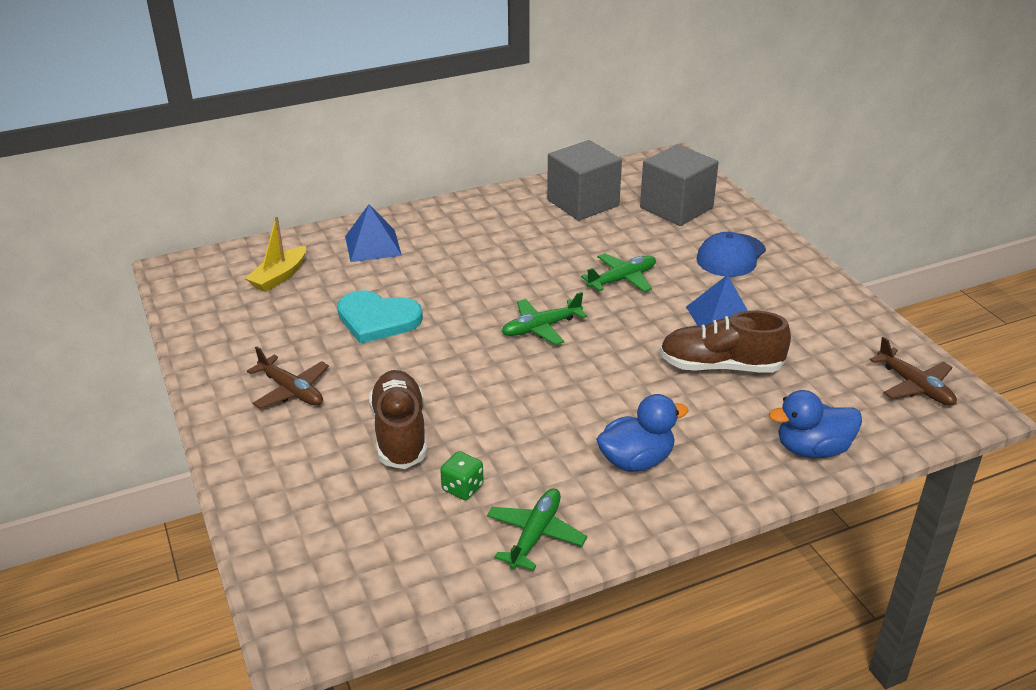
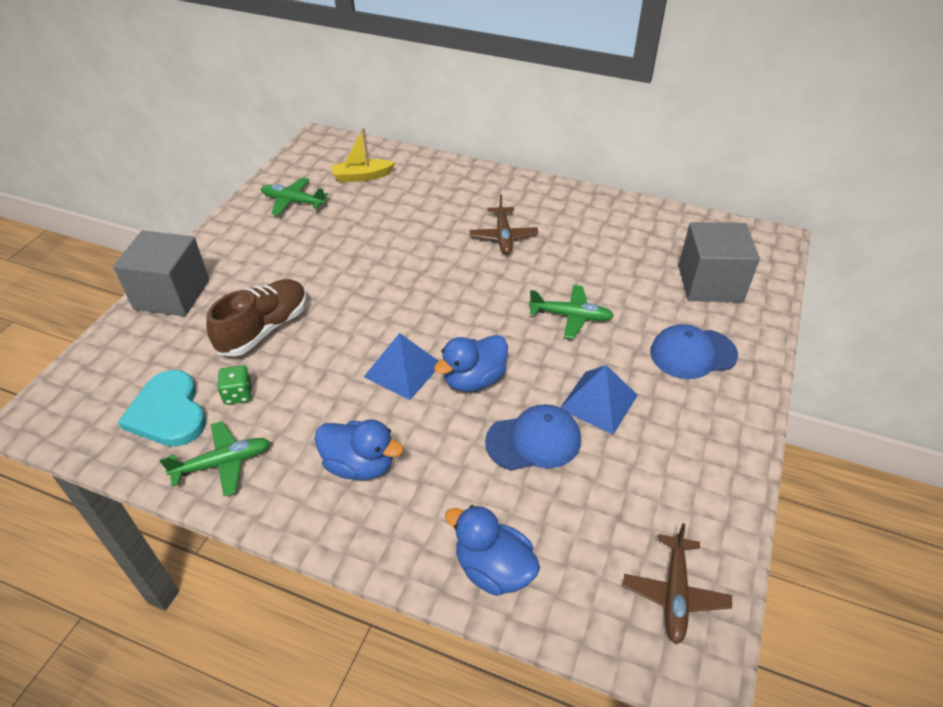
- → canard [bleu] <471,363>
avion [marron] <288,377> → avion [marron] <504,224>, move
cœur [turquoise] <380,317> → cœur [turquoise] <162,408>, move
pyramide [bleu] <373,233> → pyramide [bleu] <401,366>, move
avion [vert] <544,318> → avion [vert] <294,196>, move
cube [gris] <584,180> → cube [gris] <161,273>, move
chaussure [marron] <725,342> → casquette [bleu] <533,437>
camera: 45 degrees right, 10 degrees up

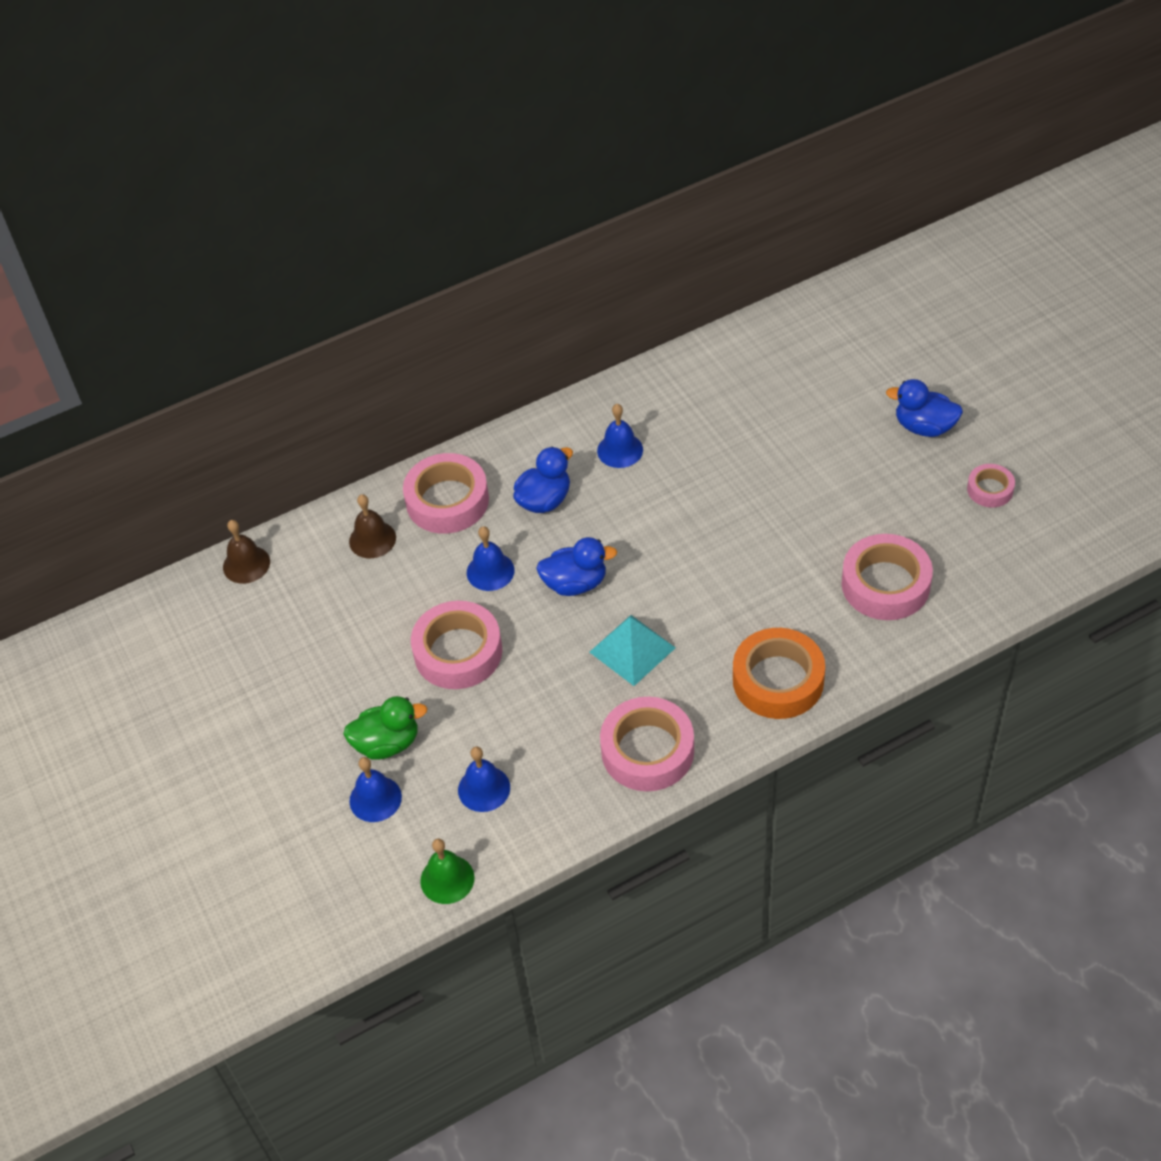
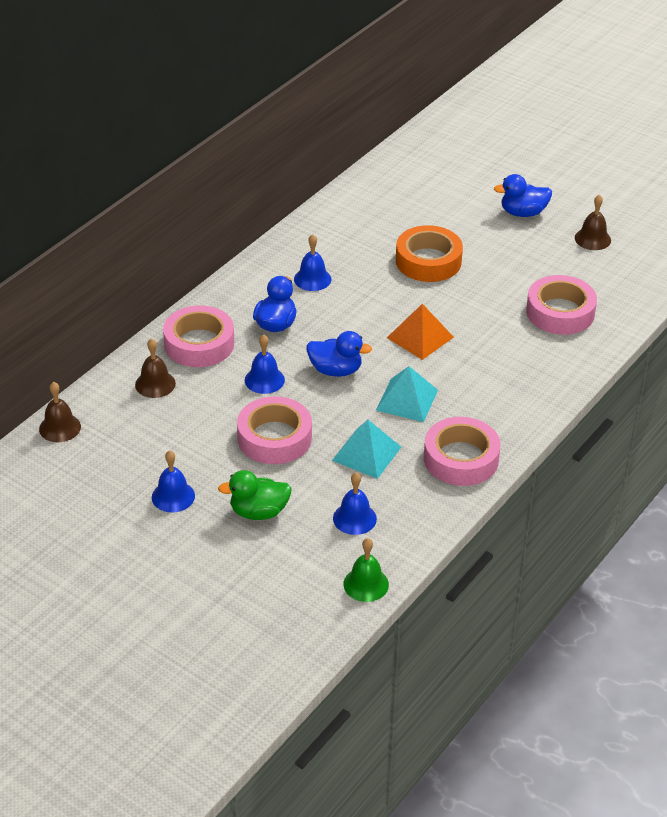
- → pyramide [turquoise] <366,449>
- → pyramide [orange] <420,332>
cloche [bleu] <375,789> → cloche [bleu] <173,481>, move
ruban adhésif [orange] <779,673> → ruban adhésif [orange] <429,253>, move
ruban adhésif [rose] <991,486> → cloche [marron] <593,222>
canard [vert] <385,727> → canard [vert] <255,495>, 150 degrees counterclockwise
canard [bleu] <576,566> → canard [bleu] <339,354>, 45 degrees clockwise
camera: 30 degrees left, 10 degrees down

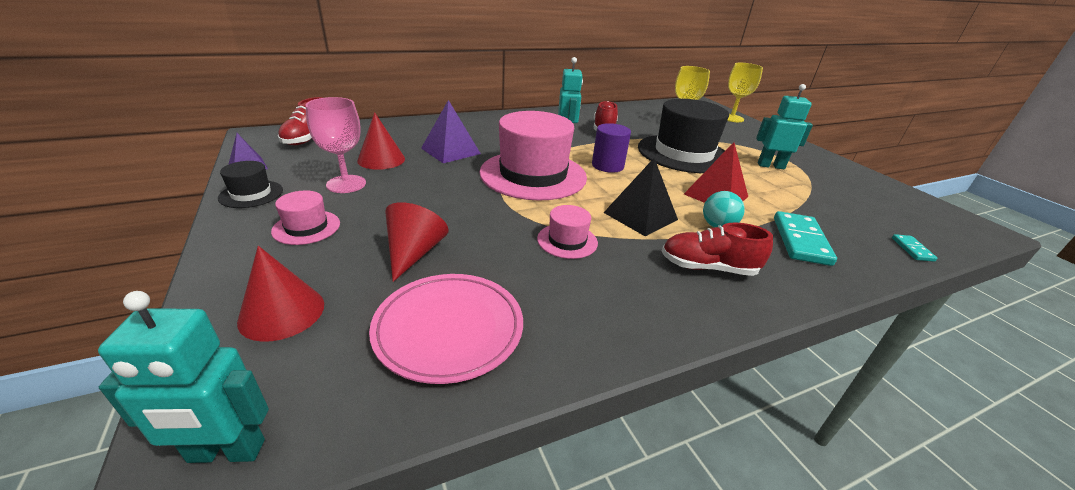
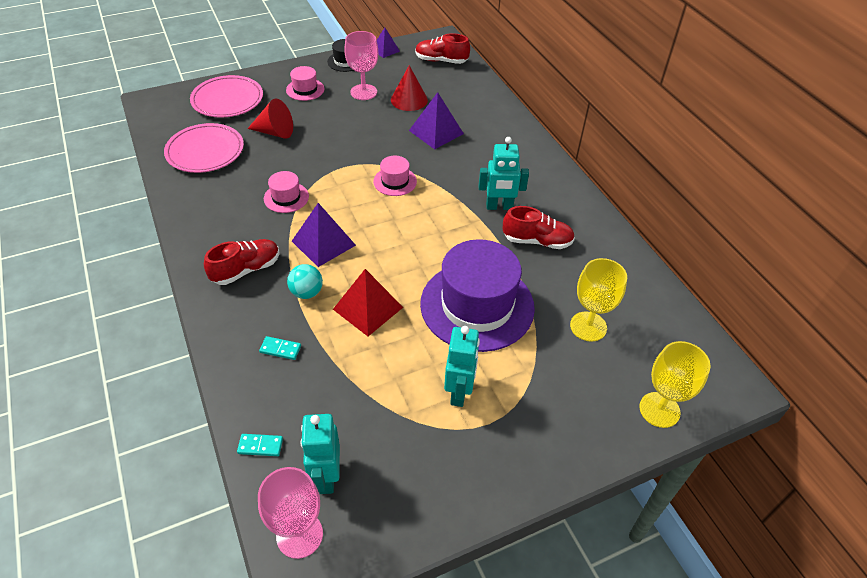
cylindre [violet] <611,148> → -
- → verre à pied [rose] <290,513>
robot [turquoise] <183,377> → robot [turquoise] <320,454>, move
cône [rouge] <280,294> → assiette [rose] <226,96>
pyramide [noir] <640,197> → pyramide [violet] <324,235>
chapeau [noir] <683,136> → chapeau [violet] <477,295>
chaussure [rouge] <717,249> → chaussure [rouge] <242,262>, 45 degrees clockwise
chapeau [rose] <533,156> → chapeau [rose] <395,176>, x0.45
domino [turquoise] <805,238> → domino [turquoise] <280,348>, x0.50
camera: 90 degrees right, 15 degrees up

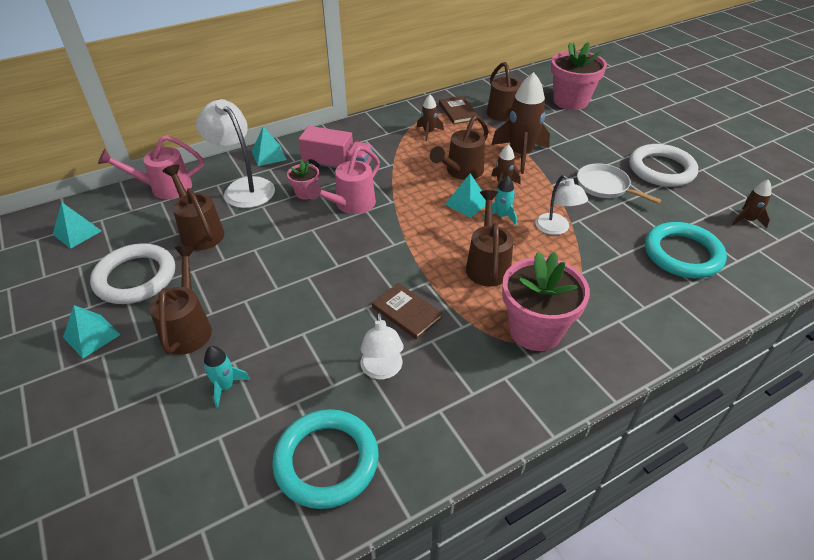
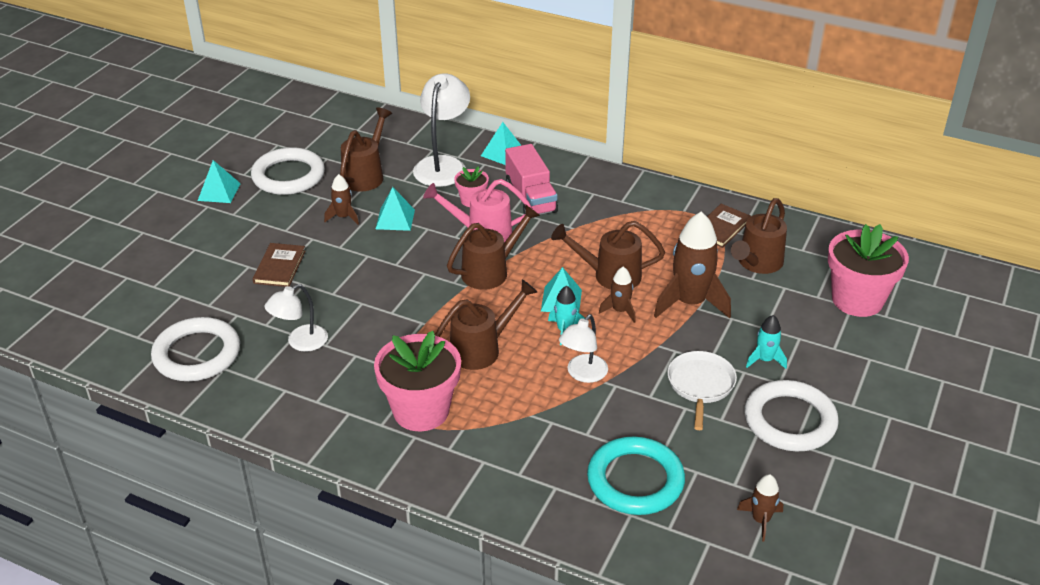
arrosoir [rose] <151,167> → -
pyramide [turquoise] <76,225> → pyramide [turquoise] <395,209>, move
arrosoir [marron] <180,300> → arrosoir [marron] <493,247>, move
fusée [turquoise] <227,377> → fusée [turquoise] <766,342>, move
livre [marron] <407,311> → livre [marron] <279,265>, move
fusée [marron] <430,118> → fusée [marron] <341,199>, move
anneau [turquoise] <325,459> → anneau [blanc] <195,349>
camera: 55 degrees right, 5 degrees down

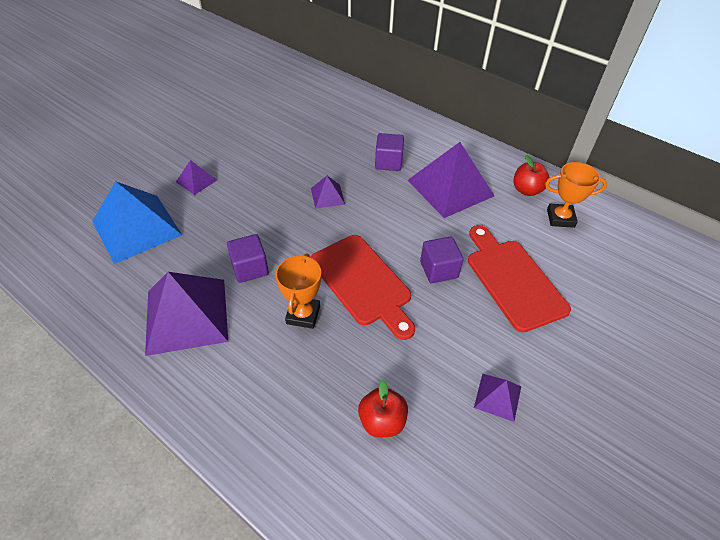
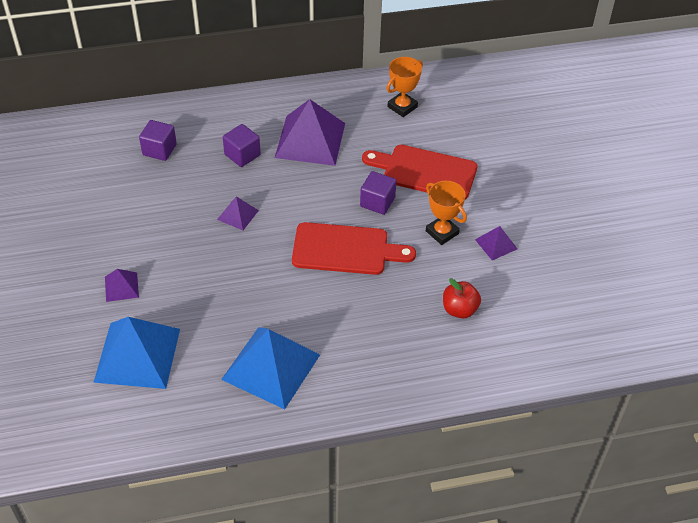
pomme [rouge] <532,175> → -
cube [violet] <248,258> → cube [violet] <158,140>, move
trophée [orange] <298,291> → trophée [orange] <446,213>, move
pyramide [violet] <186,314> → pyramide [bleu] <270,368>
camera: 50 degrees left, 0 degrees up

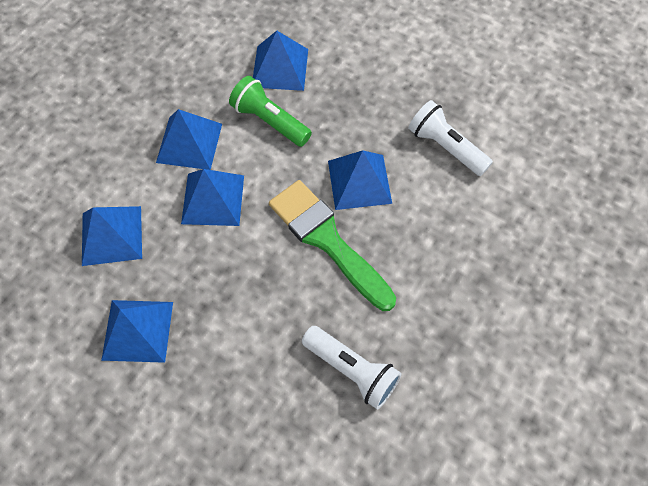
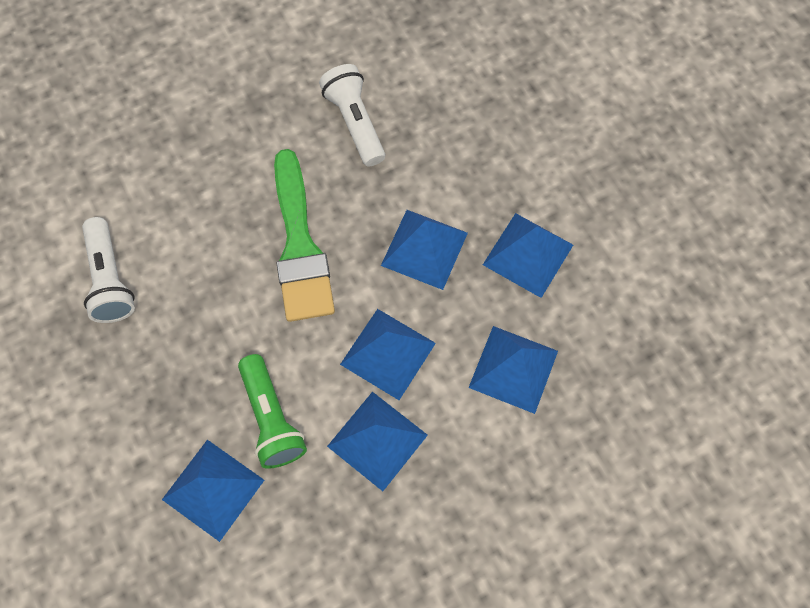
pyramide [bleu] <360,180> → pyramide [bleu] <424,250>, move
camera: 150 degrees left, 5 degrees up

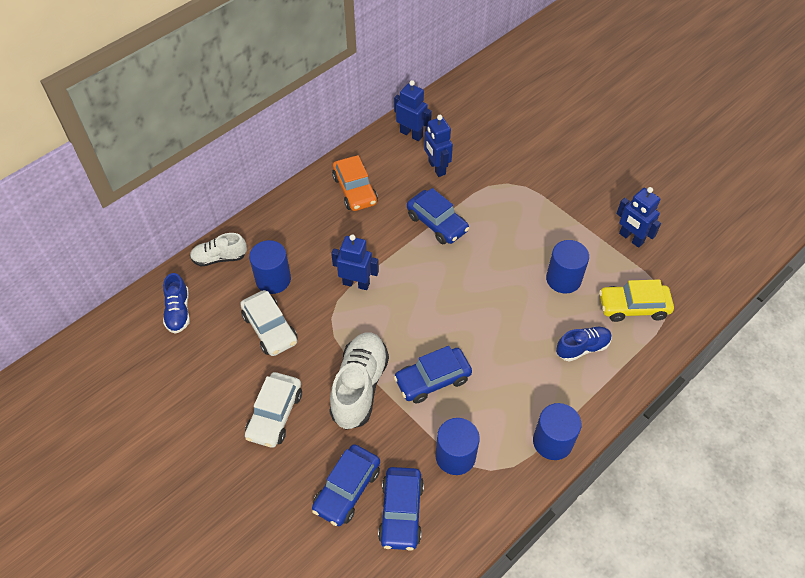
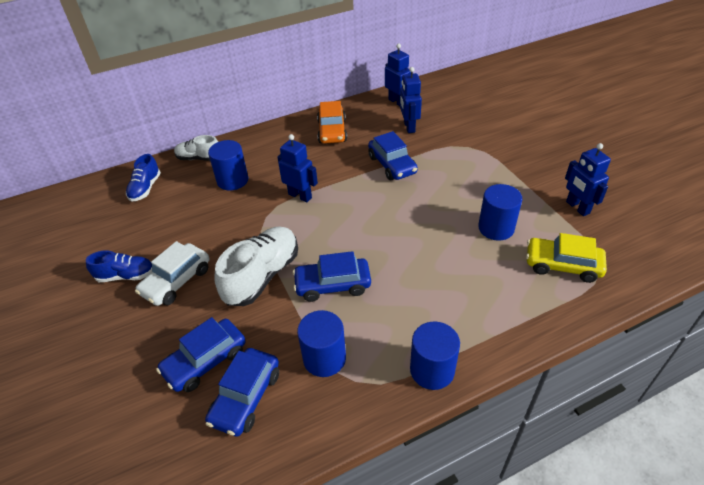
voiture [blanc] <269,323> → -
chaussure [bleu] <584,344> → chaussure [bleu] <119,266>, move
camera: 20 degrees right, 10 degrees down

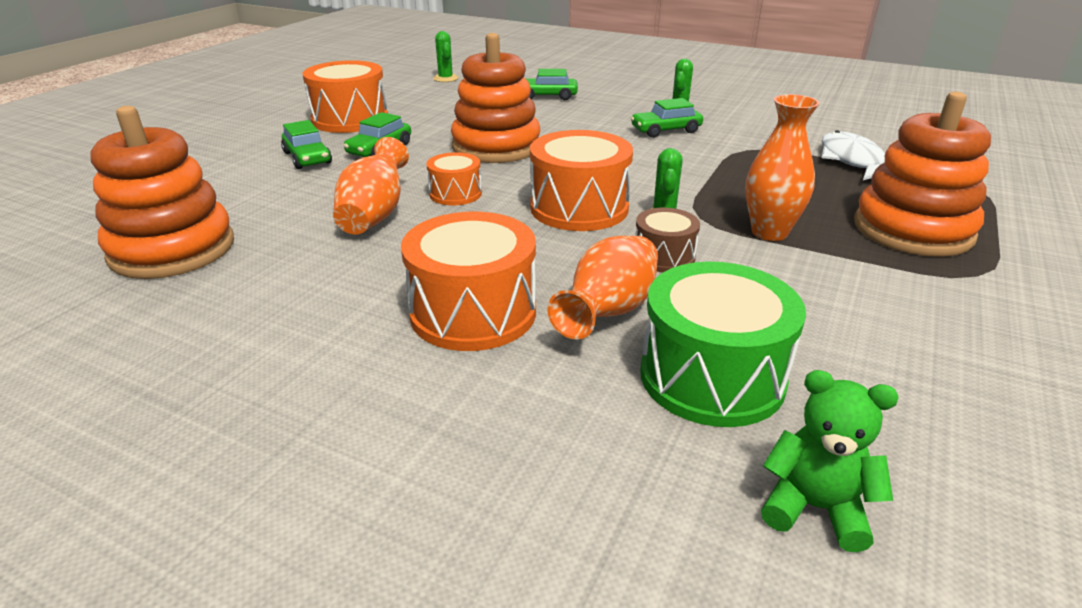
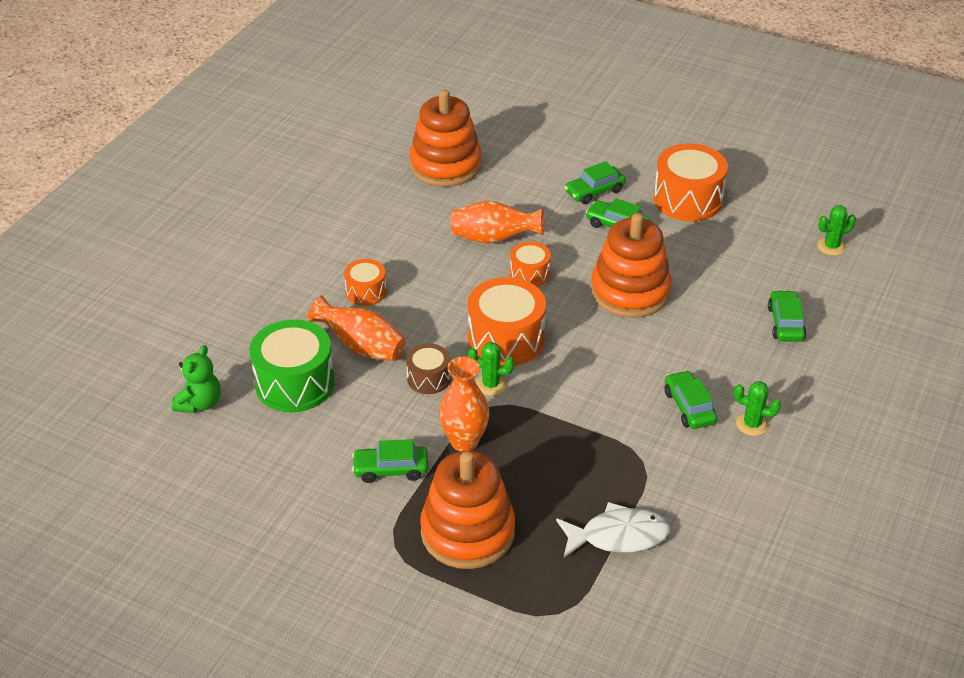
- → voiture [vert] <390,461>
tambour [orange] <468,281> → tambour [orange] <365,282>, x0.55
camera: 90 degrees right, 10 degrees up

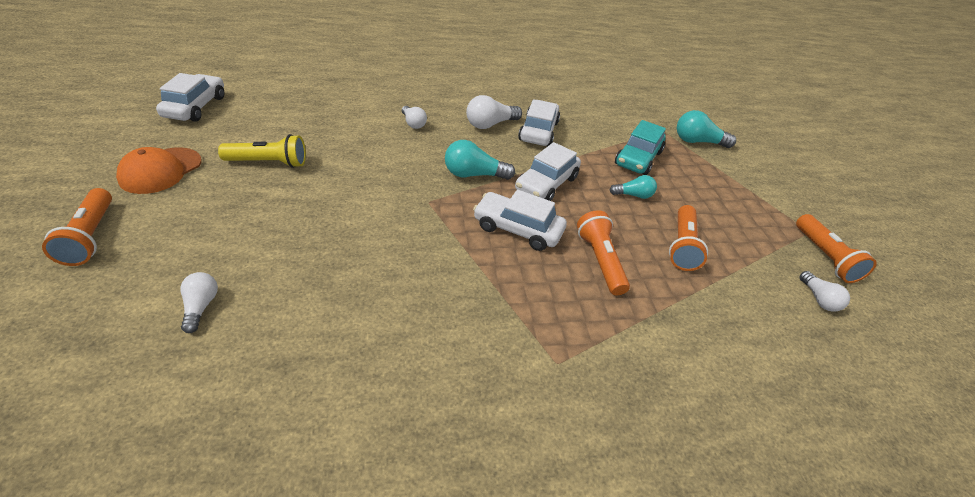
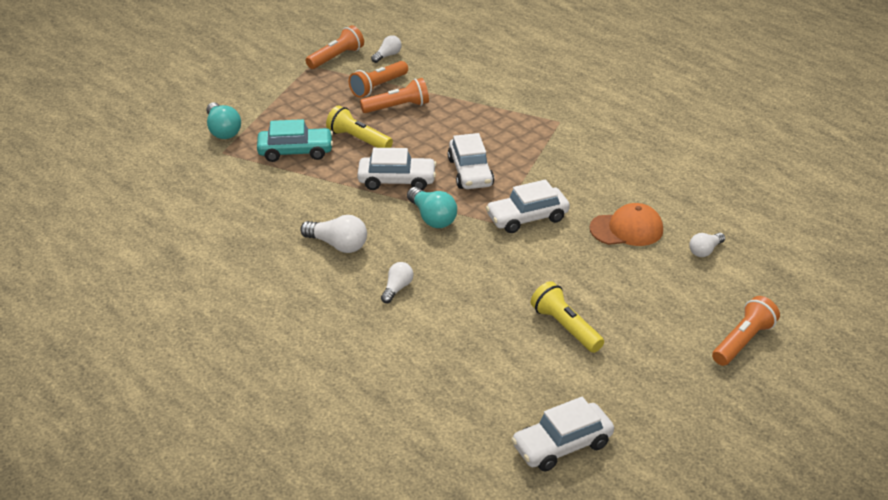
casquette [orange] <159,170> → casquette [orange] <626,224>, move
voiture [blanc] <539,122> → voiture [blanc] <528,206>, move
lampe de poche [orange] <603,252> → lampe de poche [orange] <378,79>, move
ampoule [turquoise] <633,187> → lampe de poche [jaune] <359,126>
camera: 120 degrees left, 5 degrees down

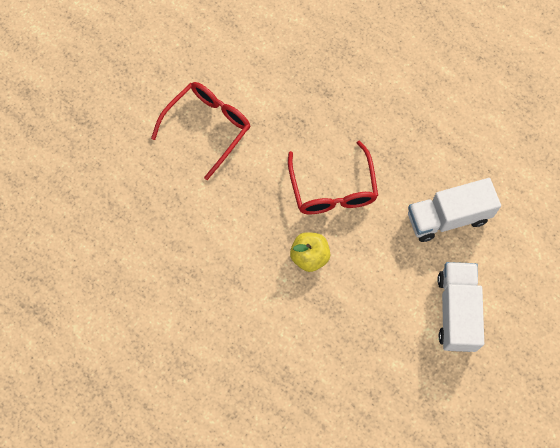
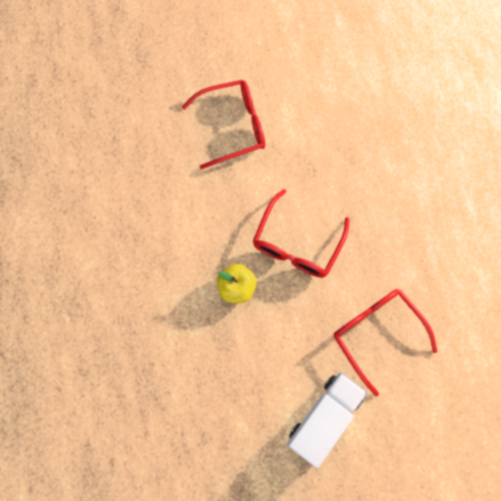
camion [blanc] <454,210> → lunettes [rouge] <385,342>
camera: 35 degrees right, 5 degrees up

